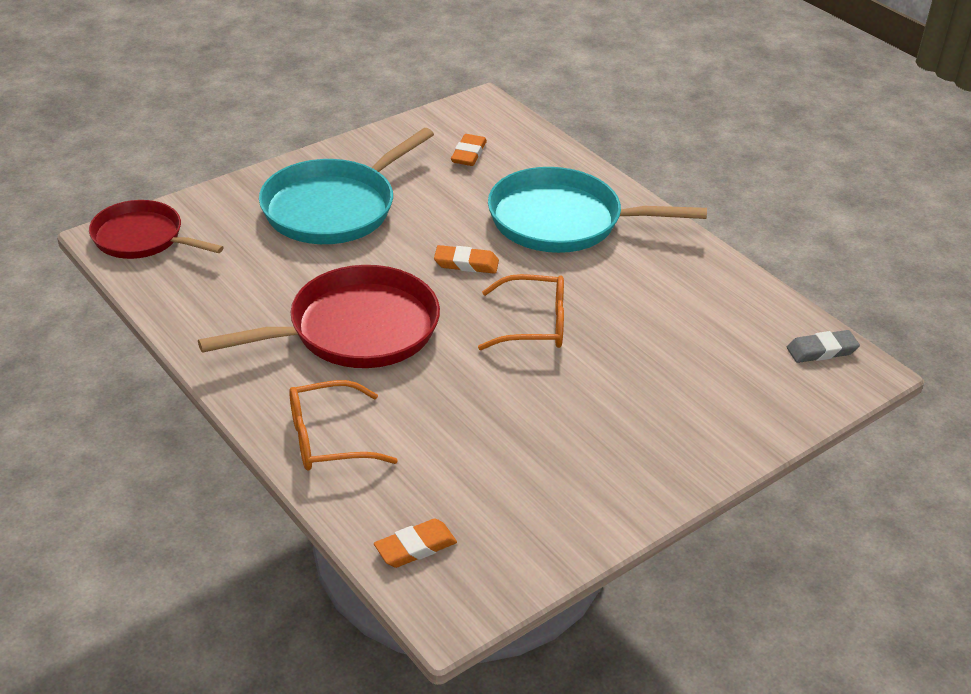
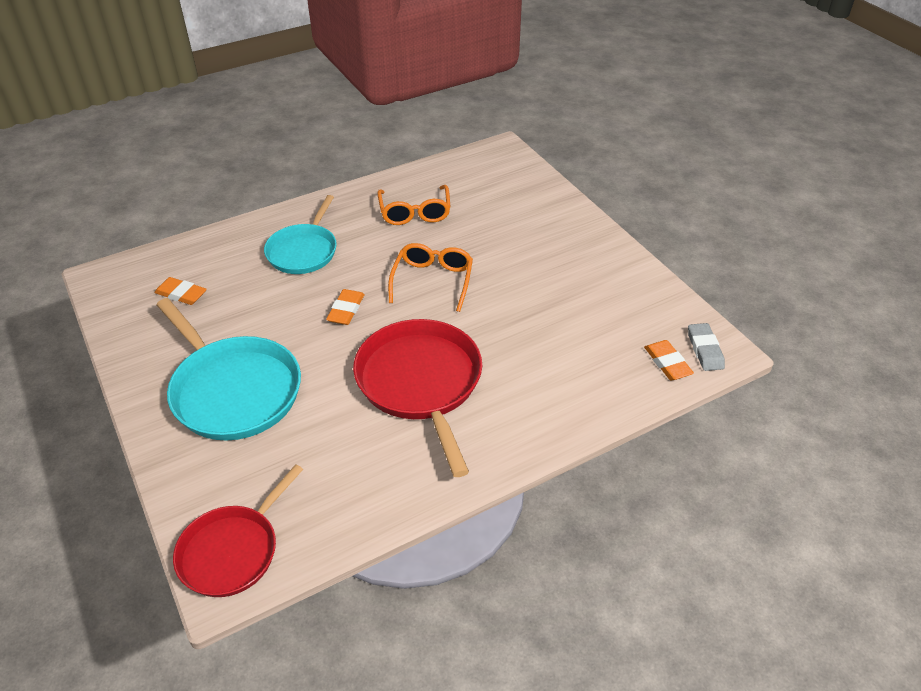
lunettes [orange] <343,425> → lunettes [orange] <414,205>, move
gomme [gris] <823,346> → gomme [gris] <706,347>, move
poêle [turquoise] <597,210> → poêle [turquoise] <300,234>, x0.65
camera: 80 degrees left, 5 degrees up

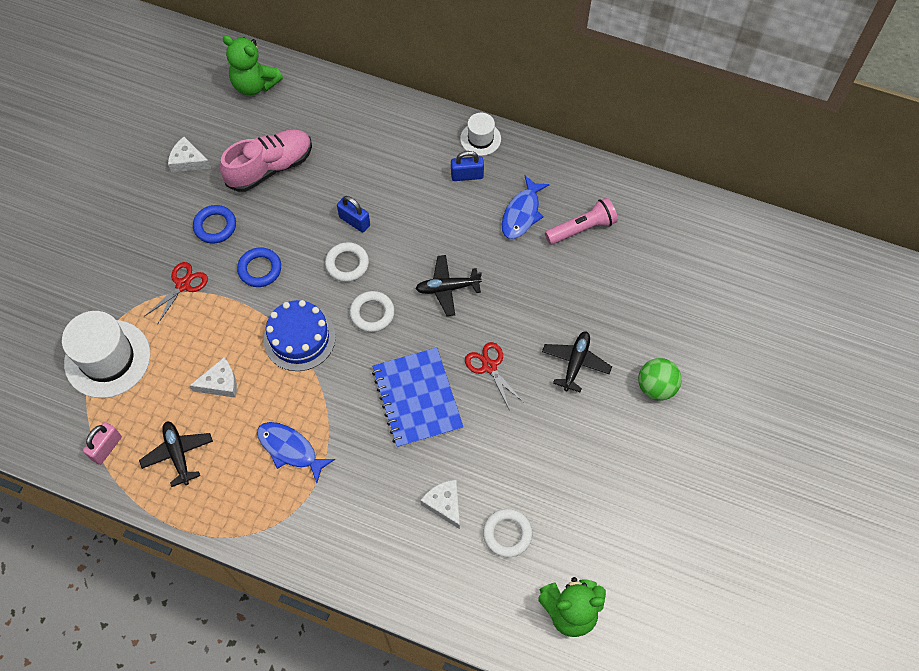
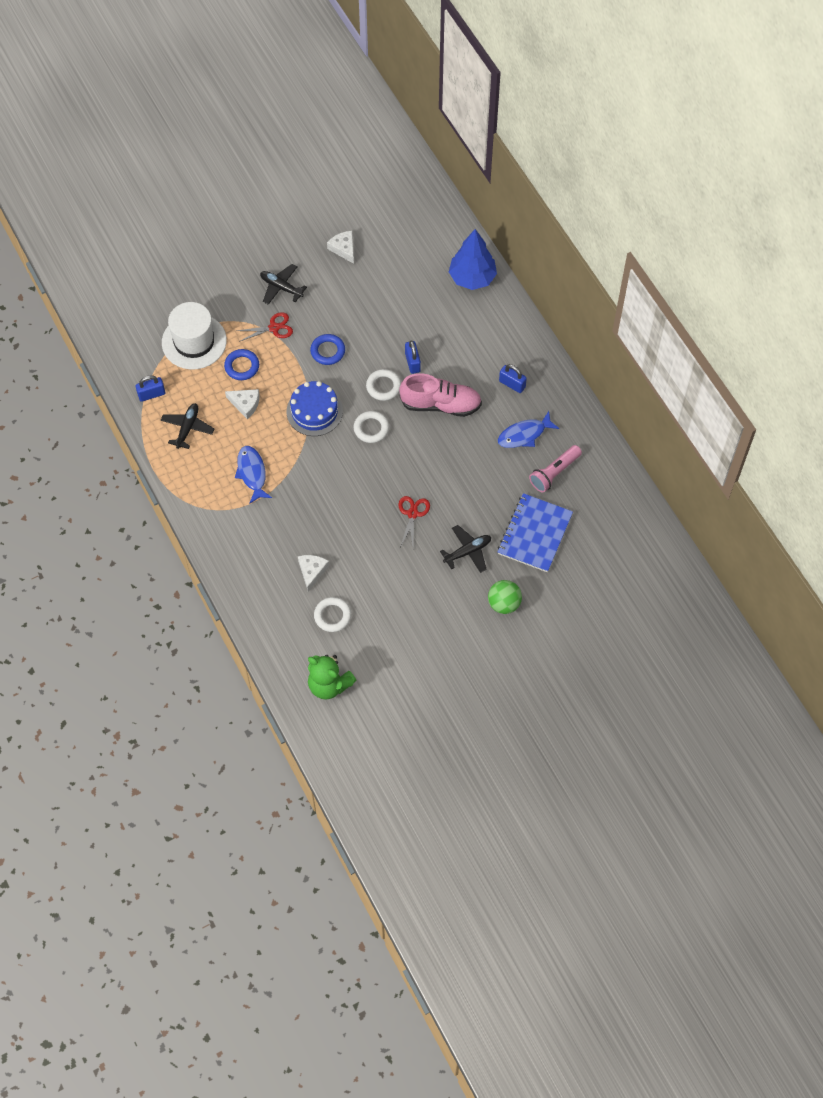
ours en peluche [vert] <253,65> → -
chapeau [blanc] <480,134> → -
- → arbre [bleu] <473,259>
anneau [bleu] <214,224> → anneau [bleu] <241,364>, move
chaussure [rose] <266,161> → chaussure [rose] <440,395>, move
carnet [bleu] <418,397> → carnet [bleu] <535,532>, move
avion [noir] <448,285> → avion [noir] <283,284>, move
cadenas [rose] <102,443> → cadenas [bleu] <150,388>
lampe de poche [rose] <581,221> → lampe de poche [rose] <555,468>, 120 degrees clockwise
camera: 40 degrees right, 0 degrees up

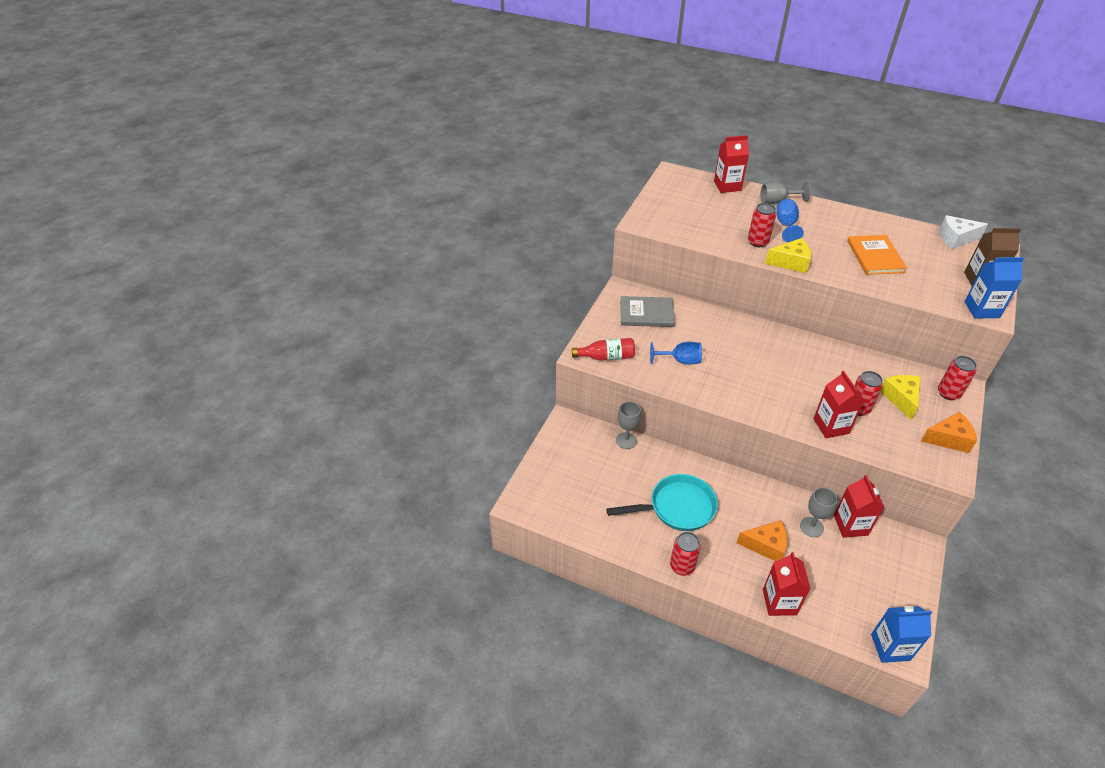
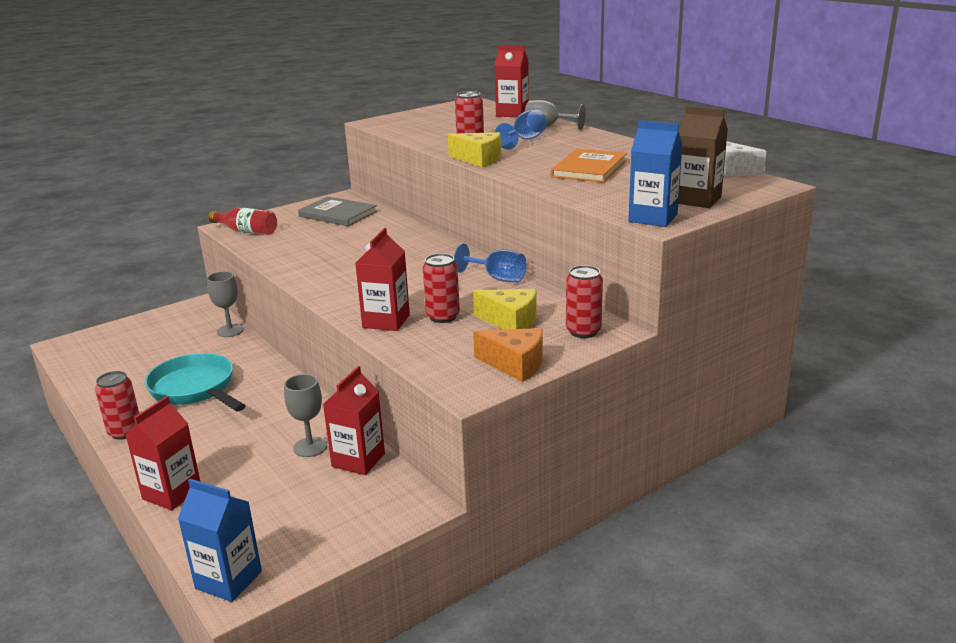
fromage [orange] <762,540> → -
verre à pied [bleu] <676,353> → verre à pied [bleu] <490,263>, move
poêle [turquoise] <662,502> → poêle [turquoise] <195,382>, 150 degrees counterclockwise
fromage [jaune] <900,397> → fromage [jaune] <505,309>, 90 degrees clockwise
camera: 30 degrees right, 20 degrees down

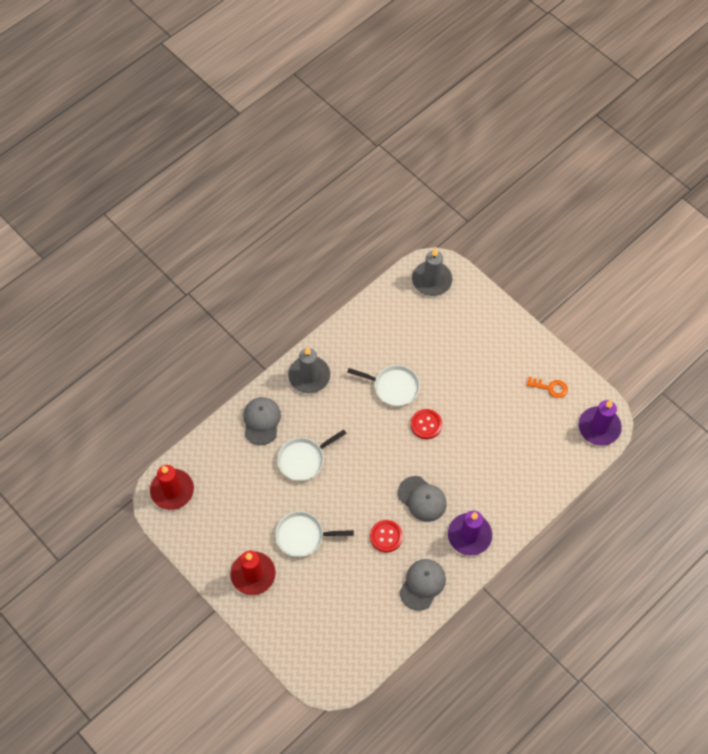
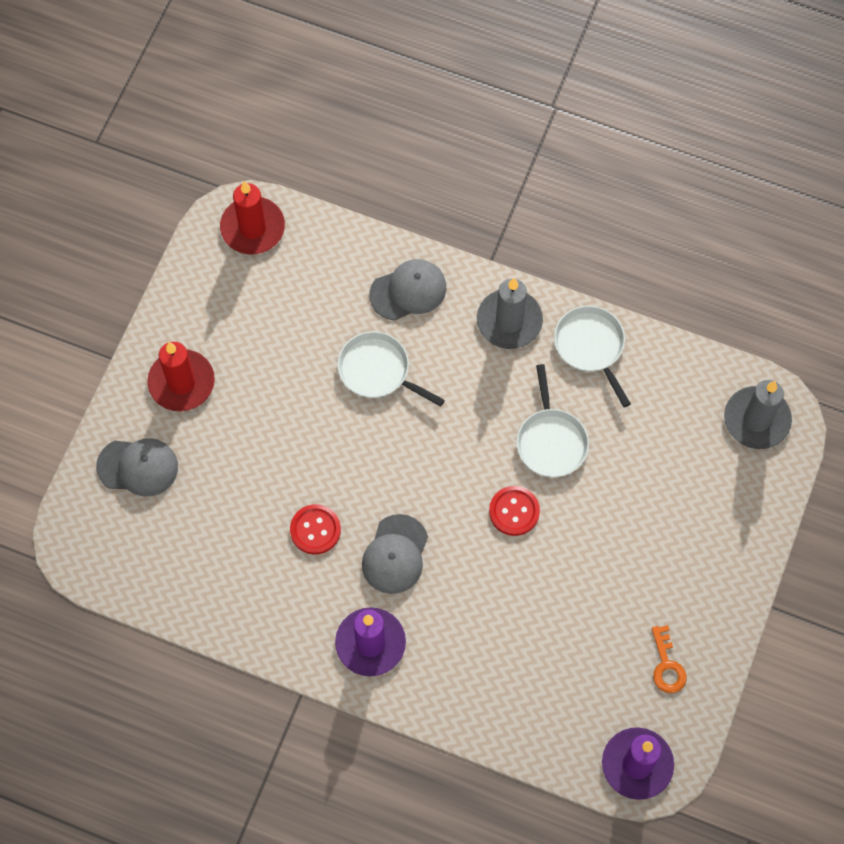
poêle [blanc] <314,534> → poêle [blanc] <592,356>, move
casquette [gris] <423,585> → casquette [gris] <137,467>, move
camera: 65 degrees right, 5 degrees up

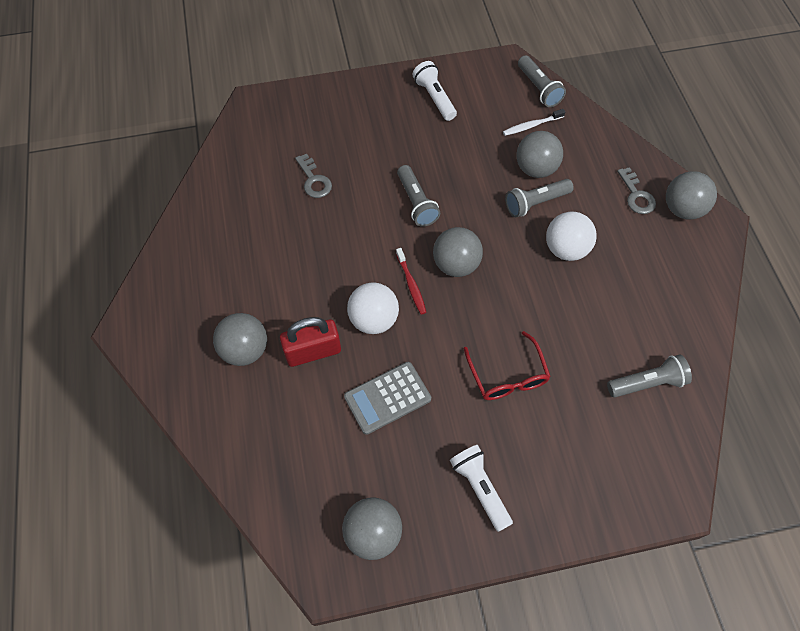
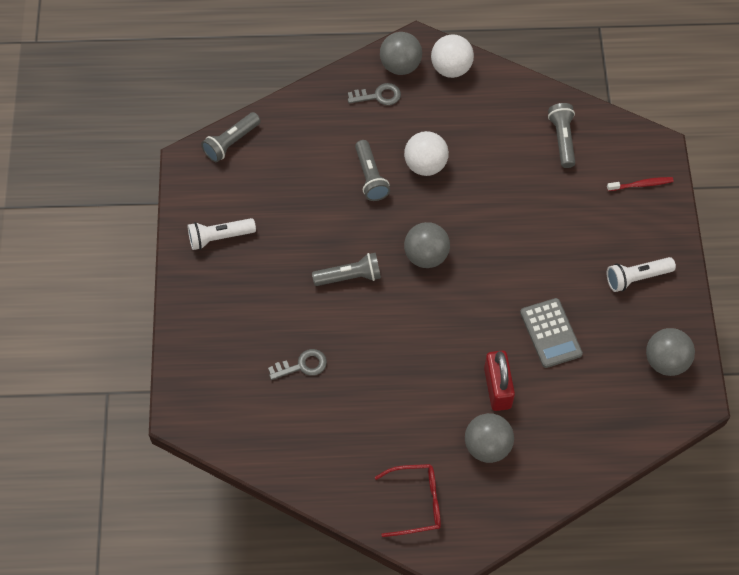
brosse à dents [blanc] <534,122> → -
balle [gris] <539,154> → -
balle [blanc] <373,308> → balle [blanc] <452,56>, move
brosse à dents [rouge] <411,281> → brosse à dents [rouge] <640,184>, move
lunettes [rouge] <507,365> → lunettes [rouge] <408,500>, move
lampe de poche [gris] <542,81> → lampe de poche [gris] <231,137>, 150 degrees clockwise
camera: 80 degrees left, 0 degrees up

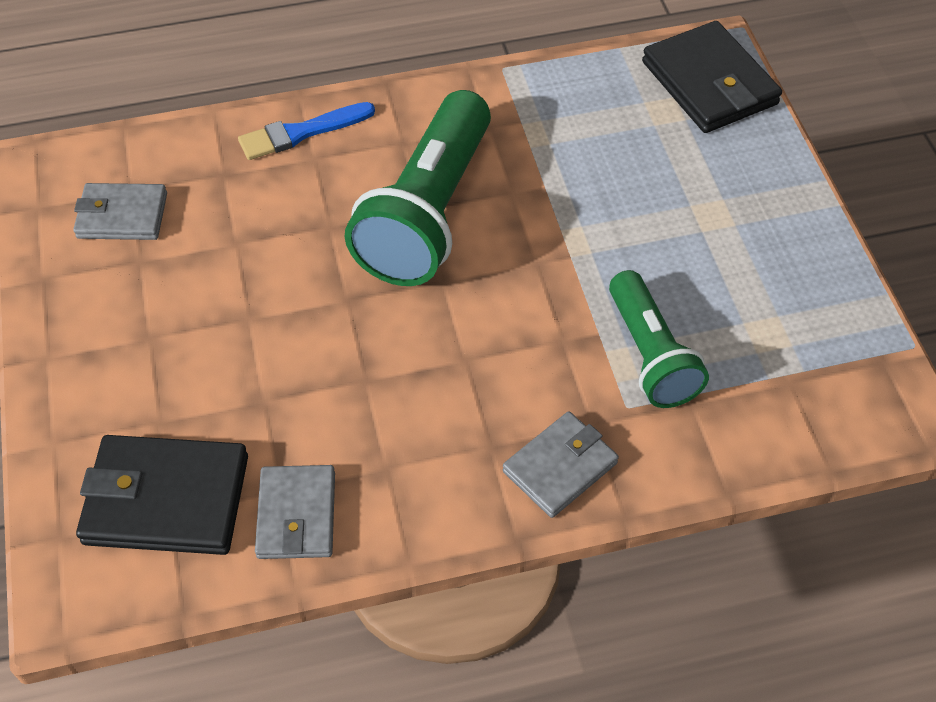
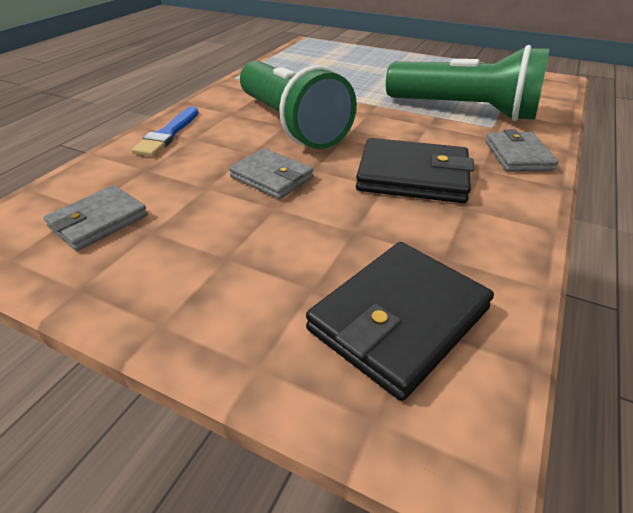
portefeuille [gris] <295,512> → portefeuille [gris] <271,173>, move
portefeuille [noir] <712,77> → portefeuille [noir] <415,170>, move
lampe de poche [vert] <659,339> → lampe de poche [vert] <467,83>, x1.64
camera: 50 degrees left, 15 degrees down

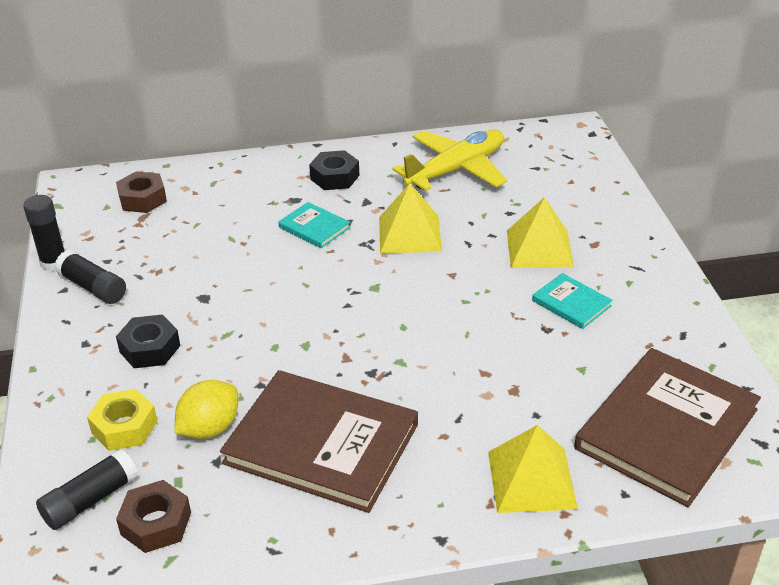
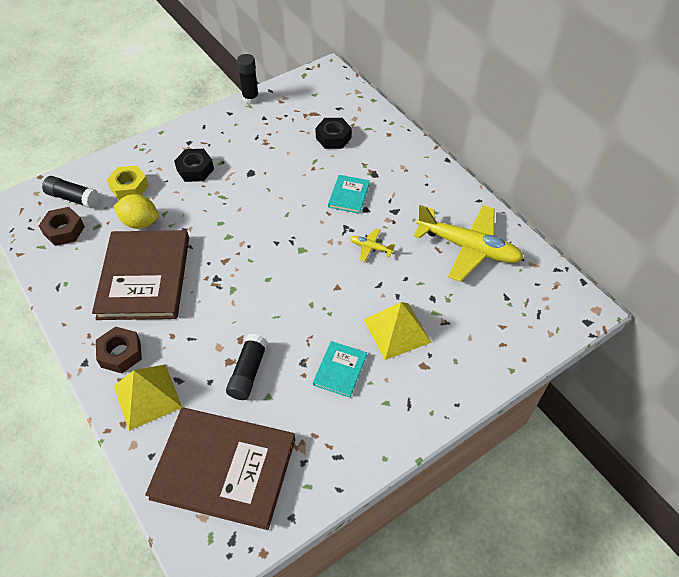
bâton de colle [noir] <90,277> → bâton de colle [noir] <247,367>, move
écrou [marron] <141,192> → écrou [marron] <119,349>, move
écrou [noir] <334,170> → écrou [noir] <333,133>, move
pyramide [jaune] <410,218> → avion [jaune] <372,245>
camera: 65 degrees right, 15 degrees up

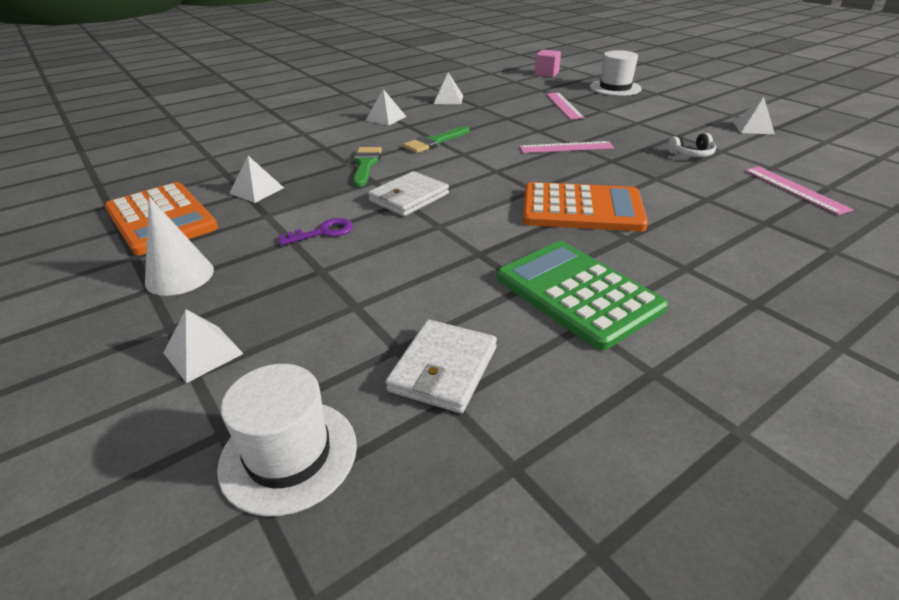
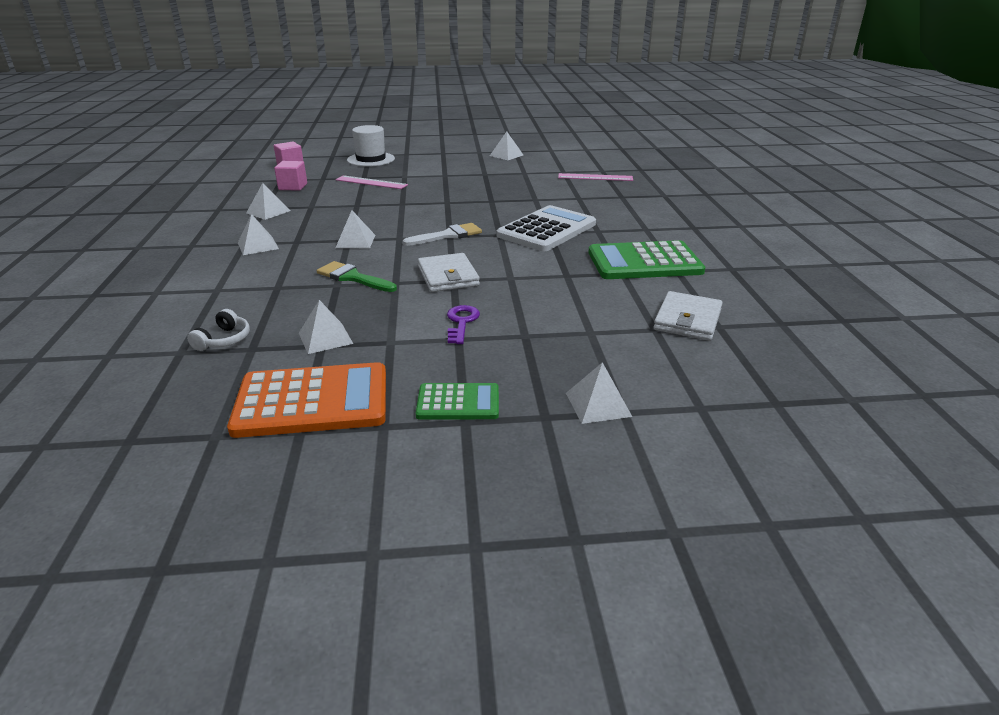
chapeau [blanc] <287,440> → -
règle [rose] <566,147> → -
- → cube [rose] <290,176>
- → pinceau [blanc] <442,234>
casque audio [blanc] <692,145> → casque audio [blanc] <218,330>, move
cône [blanc] <179,246> → calculatrice [vert] <457,401>
pinceau [vert] <436,139> → pyramide [blanc] <355,229>
calculatrice [orange] <585,207> → calculatrice [blanc] <546,228>
portefeuille [blanc] <441,366> → portefeuille [blanc] <688,316>, 60 degrees clockwise
camera: 60 degrees left, 5 degrees down

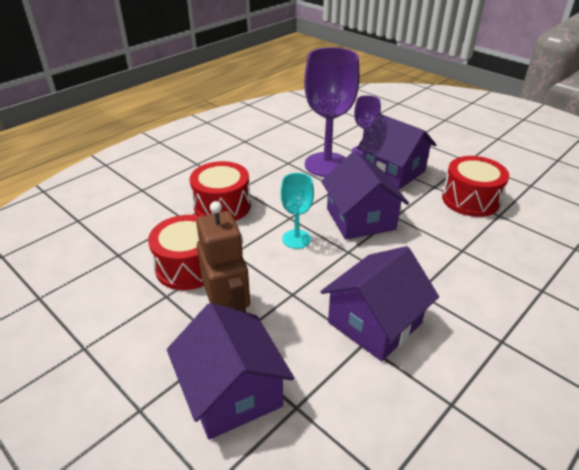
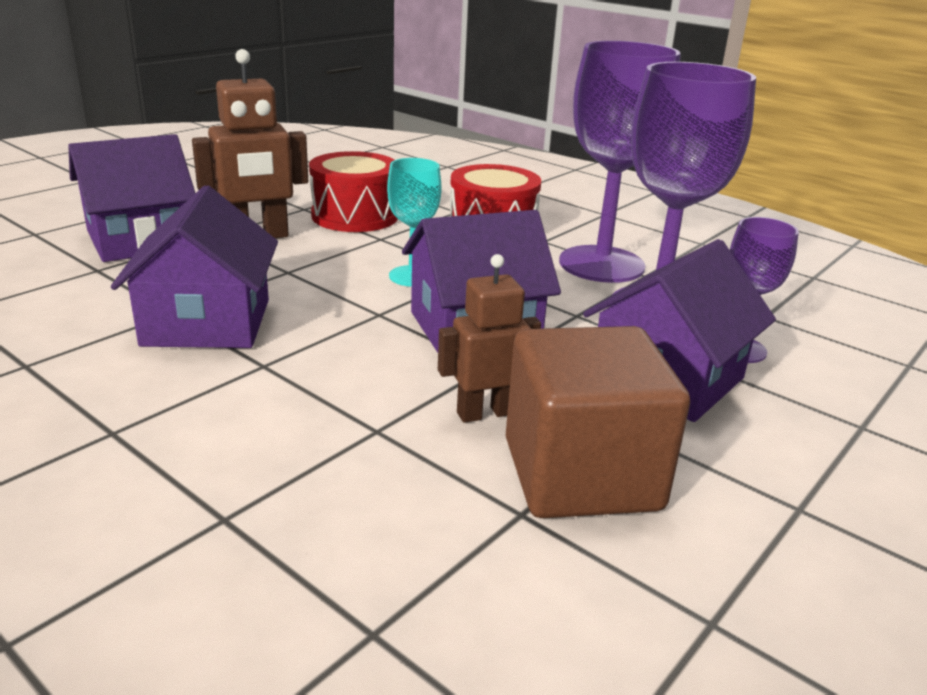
- → robot [marron] <489,338>
- → verre à pied [violet] <620,162>
tambour [rouge] <475,186> → cube [marron] <598,422>
maison [violet] <380,303> → maison [violet] <194,266>, 45 degrees clockwise
camera: 85 degrees right, 10 degrees down

